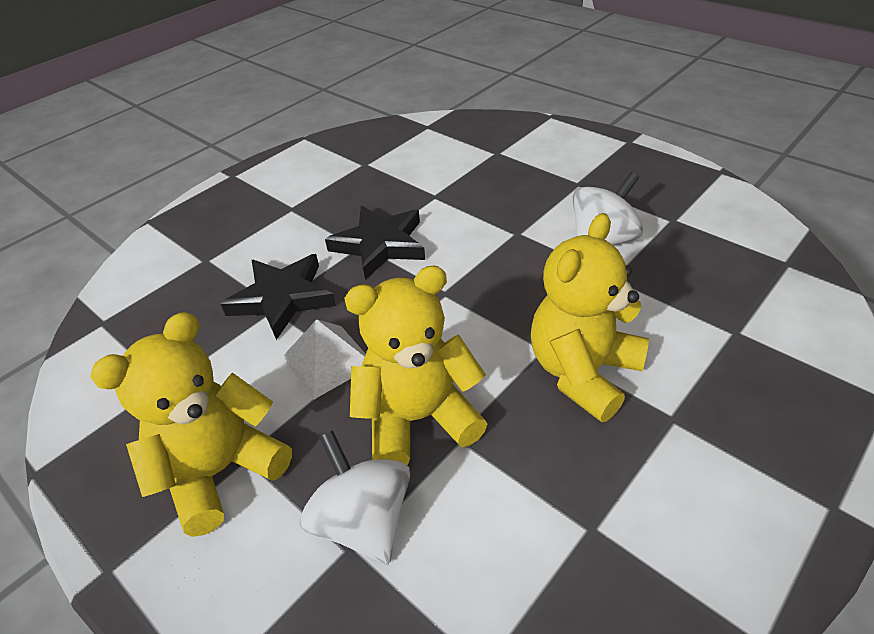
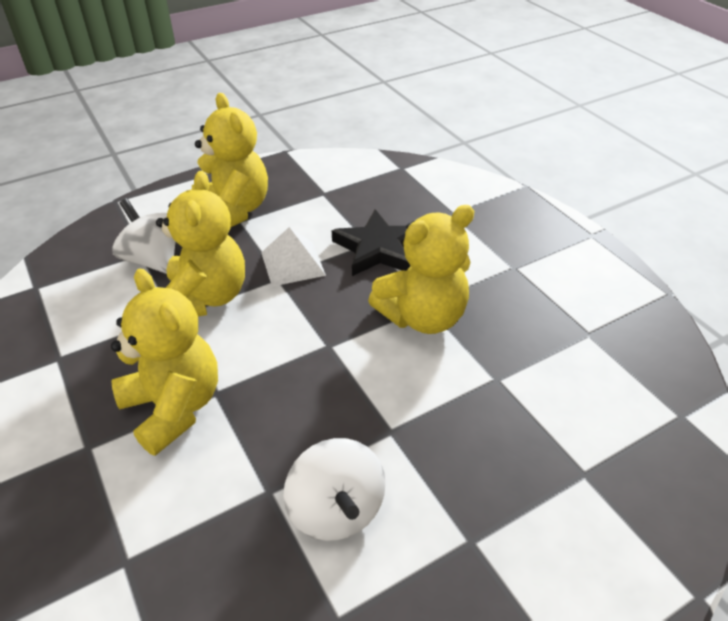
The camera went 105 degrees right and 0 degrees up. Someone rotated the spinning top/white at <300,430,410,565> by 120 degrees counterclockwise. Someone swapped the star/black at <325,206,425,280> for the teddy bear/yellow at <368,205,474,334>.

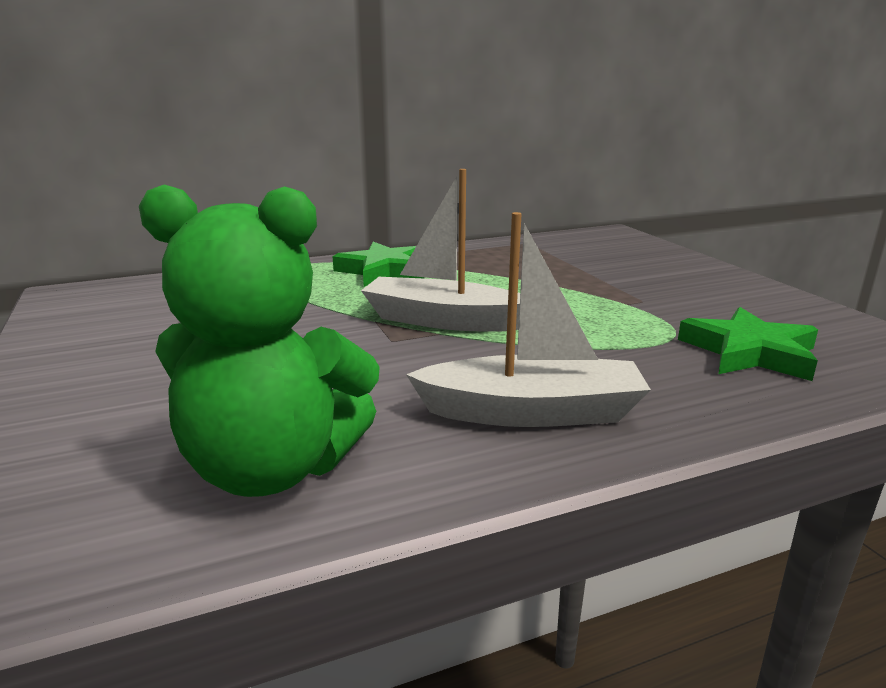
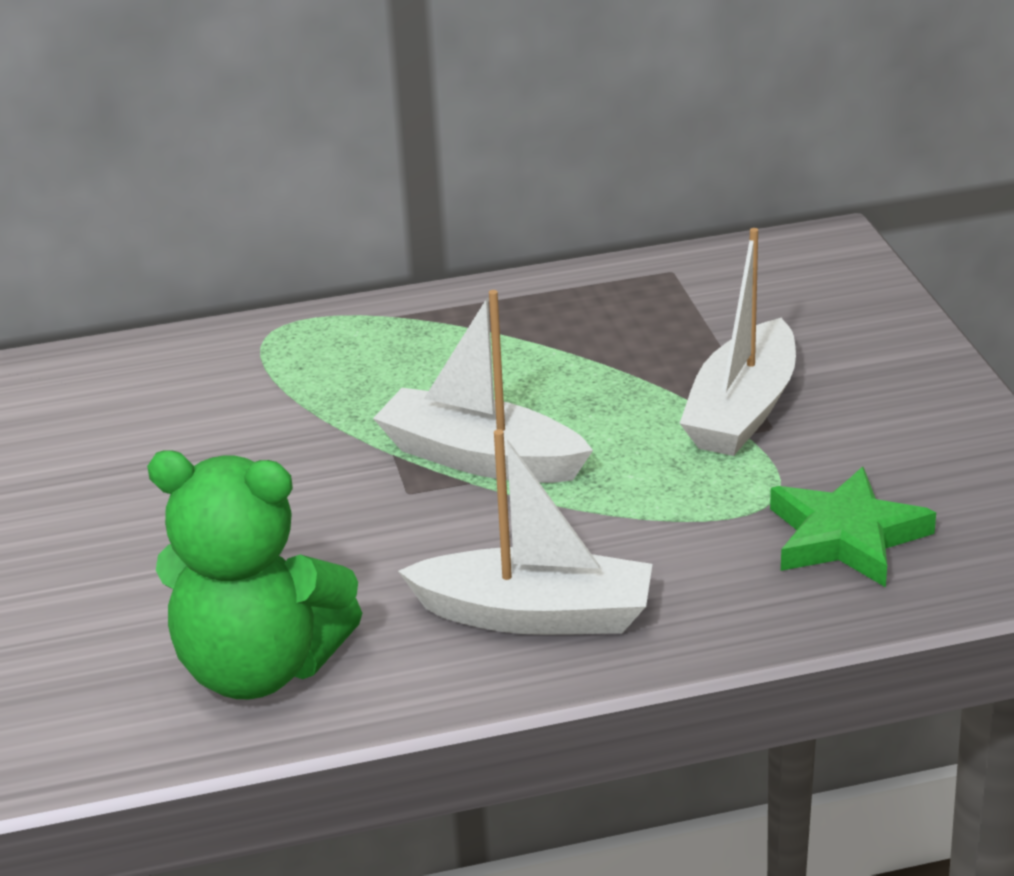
The camera went 10 degrees right and 10 degrees up. Someone took away the star/green at <332,242,425,287>. Someone put down the boat/white at <679,228,796,456>.

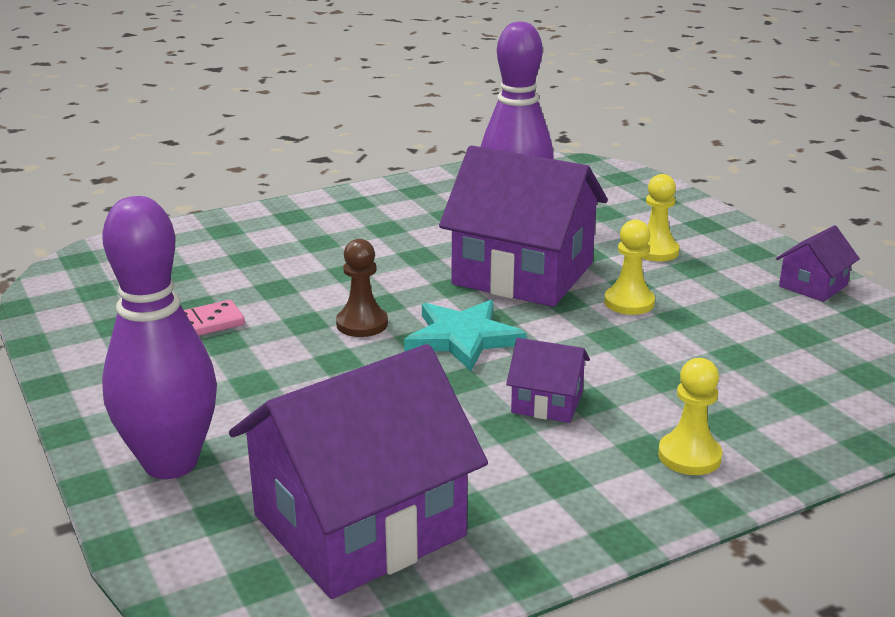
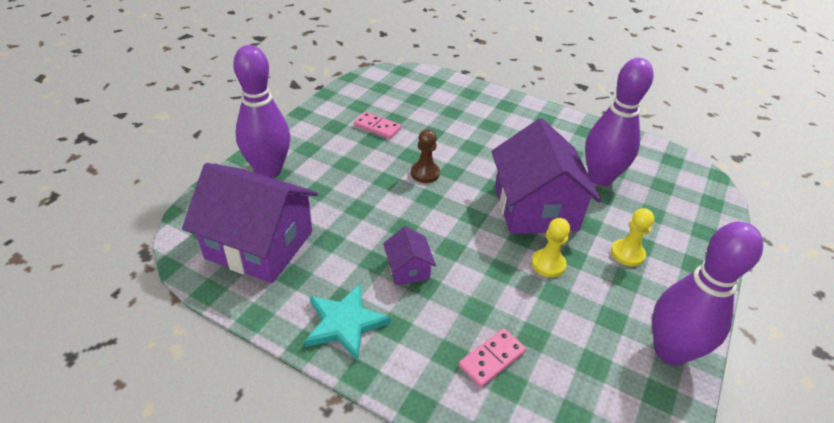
The camera went 55 degrees right and 15 degrees up. Someone carried the star/turquoise from <404,300,527,371> to <304,284,391,361>. Someone took away the pawn/yellow at <658,358,723,475>. Someone swapped the house/purple at <776,225,860,302> for the bowling pin/purple at <652,222,763,365>. Someone put down the domino/pink at <459,328,526,387>.

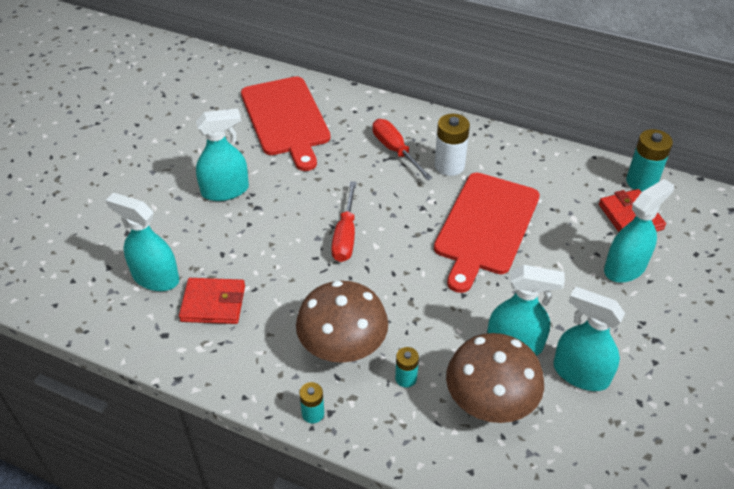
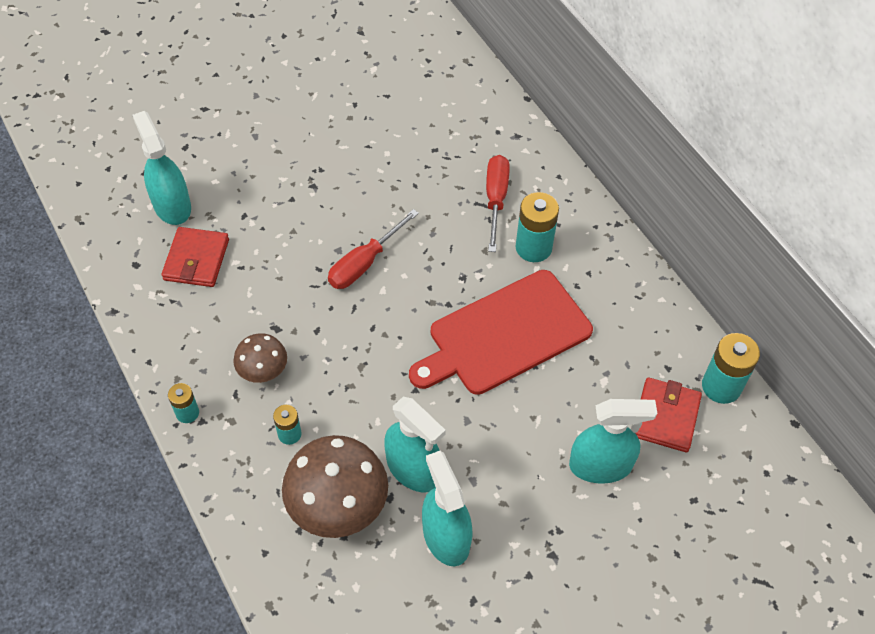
The camera went 35 degrees right and 10 degrees up. Someone rotated the wallet/red at <179,278,245,324> by 60 degrees clockwise. Someone took away the spray bottle/turquoise at <196,108,249,201>. Someone took away the cutting board/red at <241,76,331,171>. Someone scaled the mushroom/brown at <296,281,388,363> by 0.55. Someone repainted the battery/white at <435,114,470,176>, which became the battery/turquoise at <516,192,559,262>.

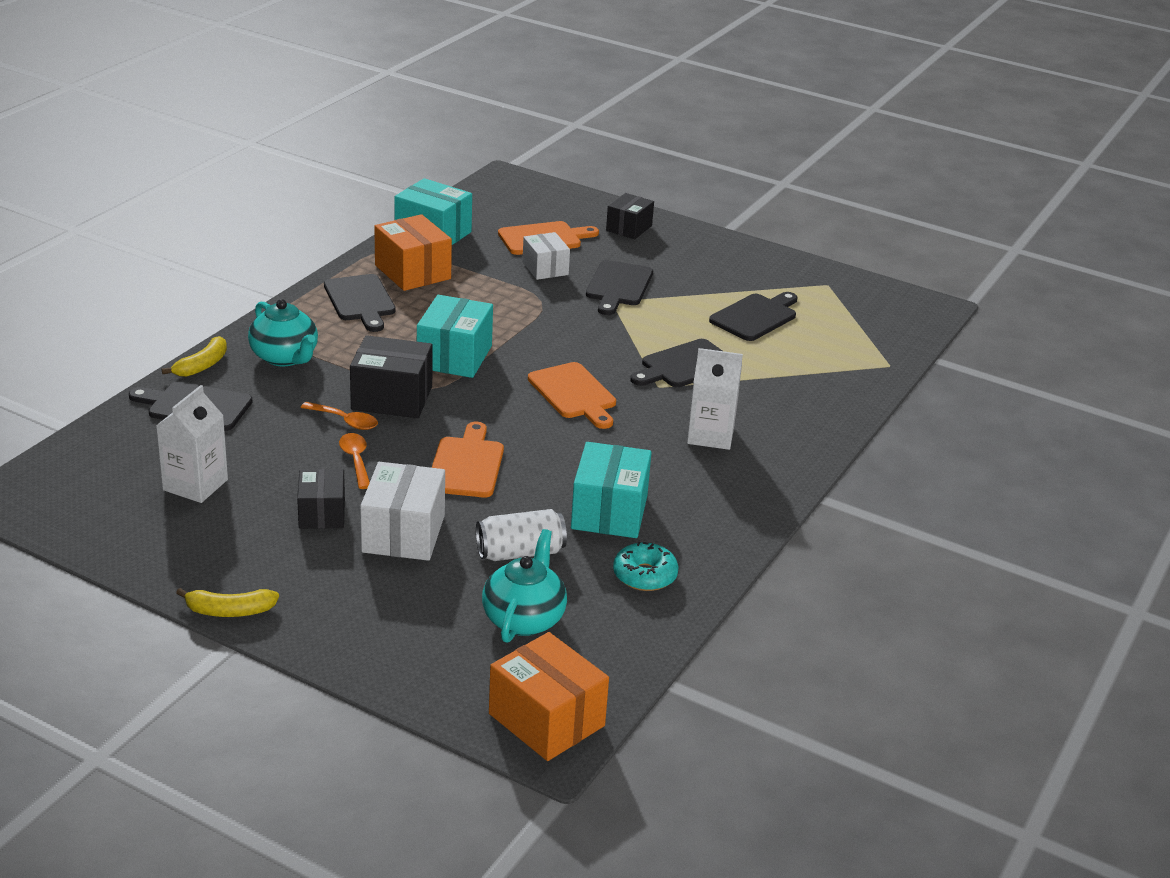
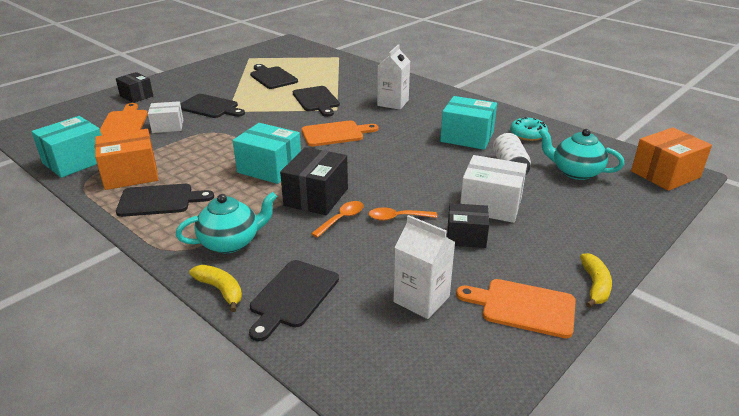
The camera went 75 degrees left and 0 degrees up. Someone carried the cutting board/orange from <432,422,504,498> to <456,279,576,338>.

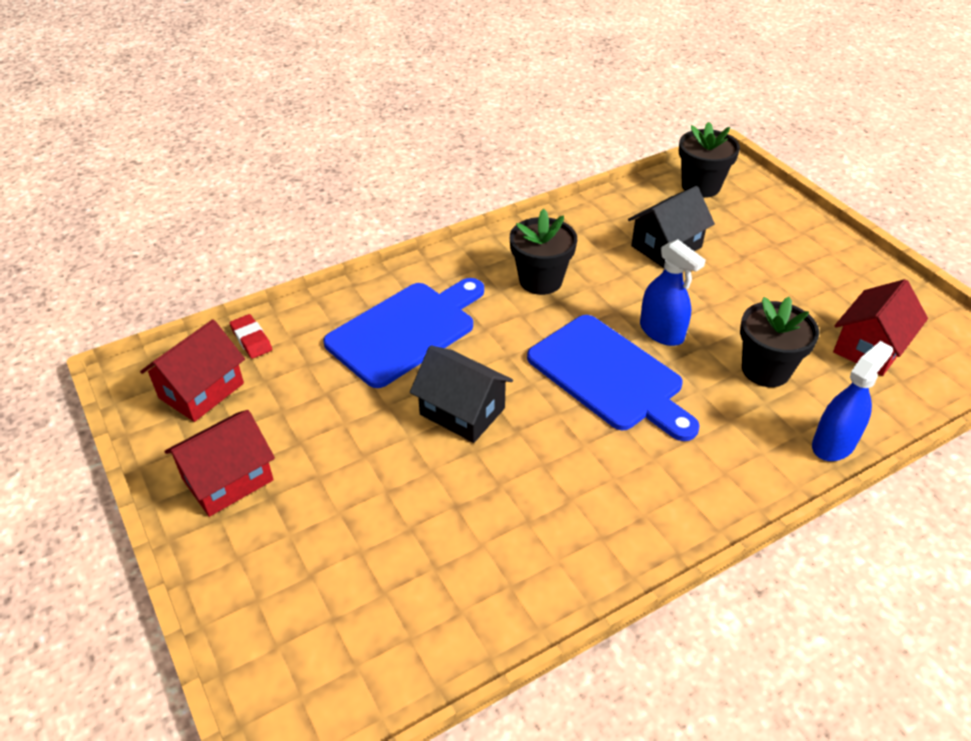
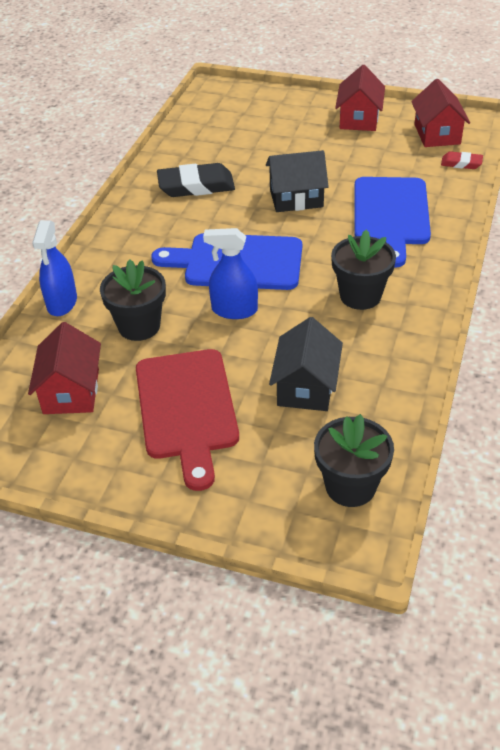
The camera went 140 degrees right and 0 degrees up. Someone put down the cutting board/red at <136,349,239,491>. Someone put down the eraser/black at <157,163,235,197>.

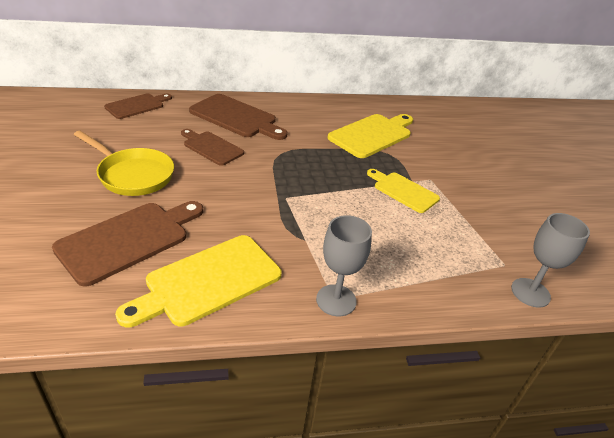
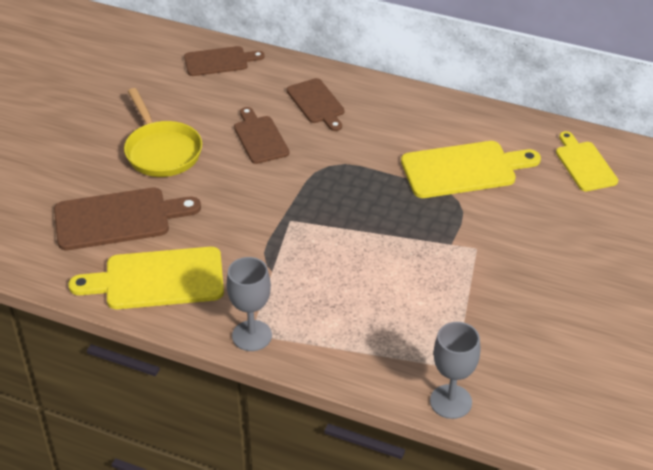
The camera went 35 degrees right and 5 degrees up. Someone scaled the cutting board/brown at <189,94,287,140> by 0.64. Someone carried the cutting board/yellow from <367,169,440,213> to <556,131,618,191>.

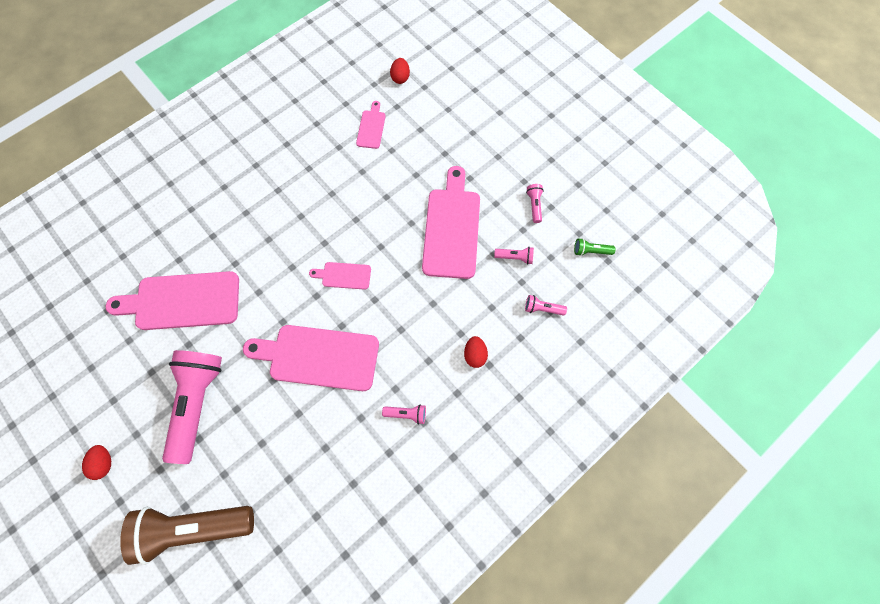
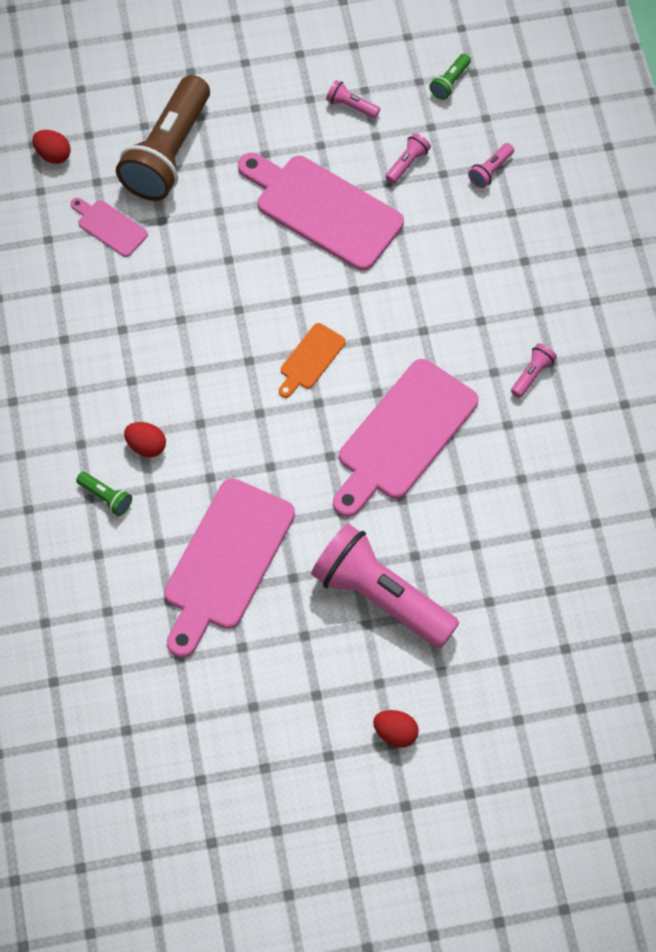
The camera went 60 degrees left and 5 degrees down. Someone carried the flashlight/brown from <120,506,254,565> to <116,75,210,201>. Someone repainted the cutting board/pink at <309,262,371,290>, which became the cutting board/orange at <279,323,346,398>. Someone carried the egg/red from <464,336,488,368> to <124,422,166,457>. Someone put down the flashlight/green at <76,472,132,516>.

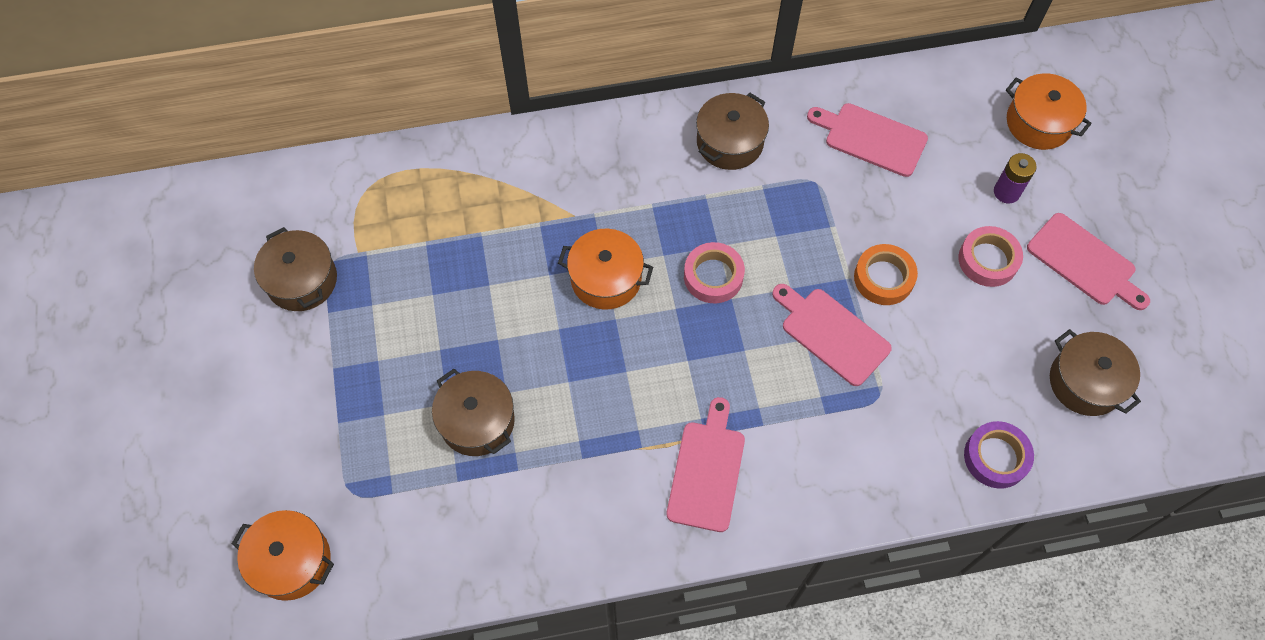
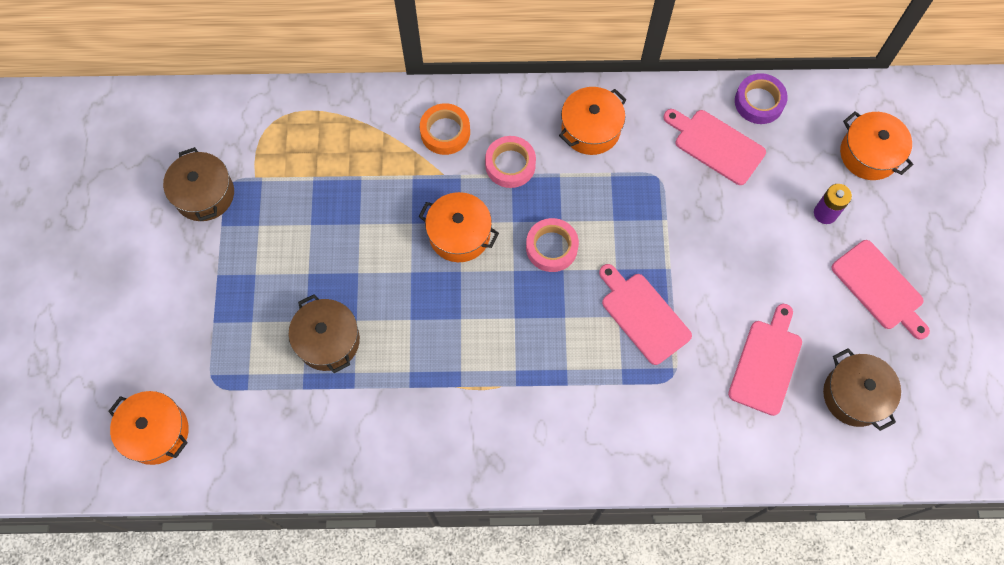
The camera went 10 degrees right and 5 degrees up. Someone carried the cutting board/pink from <667,397,745,532> to <728,304,802,416>. Someone repainted the pot/brown at <696,93,769,170>, which became the pot/orange at <559,87,627,155>. Someone carried the tape/orange from <854,244,918,305> to <420,103,470,155>. Someone carried the tape/pink from <958,226,1023,287> to <485,136,536,188>. Someone carried the tape/purple from <964,421,1034,489> to <735,73,788,124>.

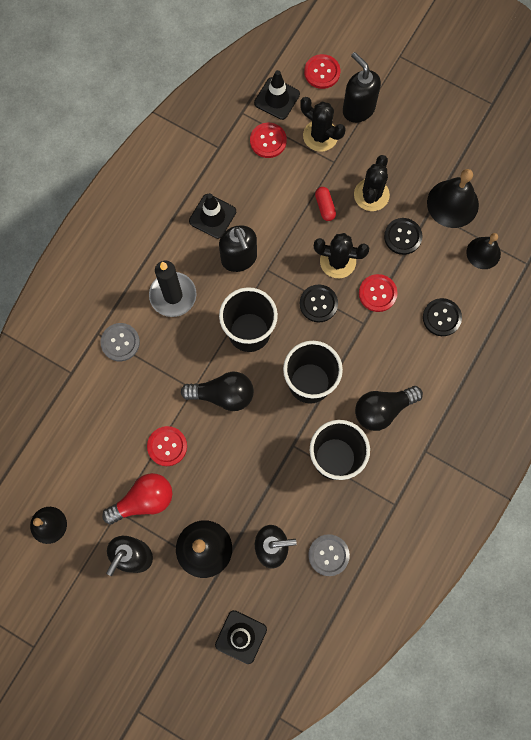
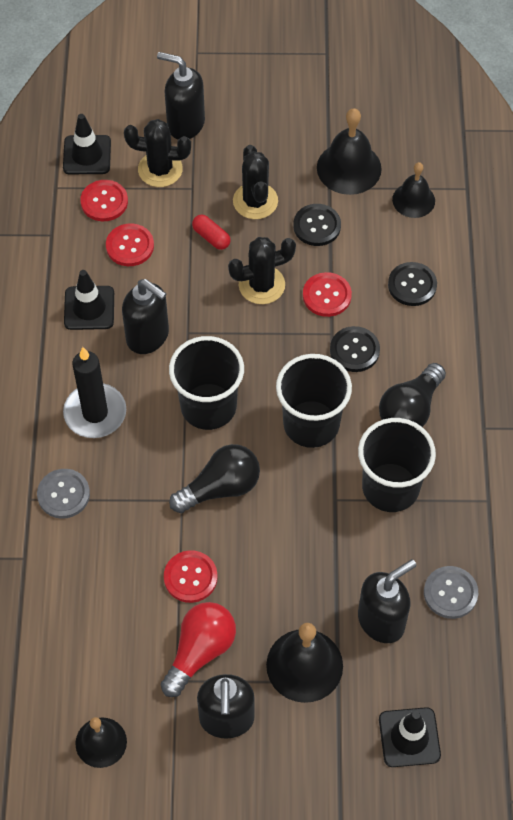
The camera went 30 degrees left and 15 degrees down. Someone carried the button/black from <300,284,338,322> to <330,326,380,372>. Someone carried the button/red from <304,54,340,89> to <106,223,154,266>.

